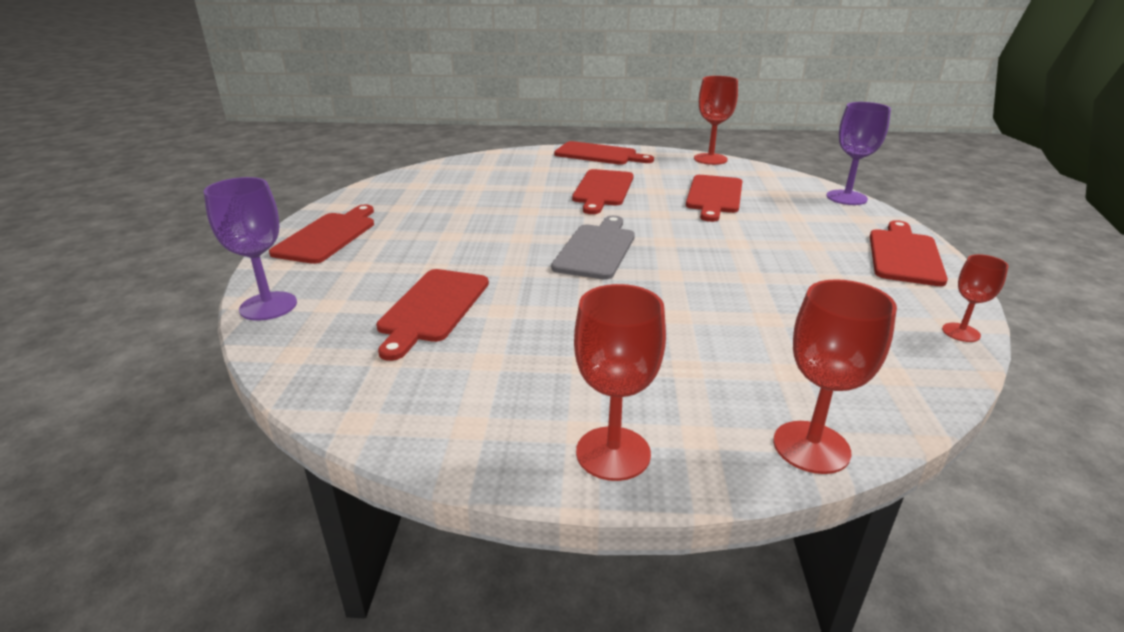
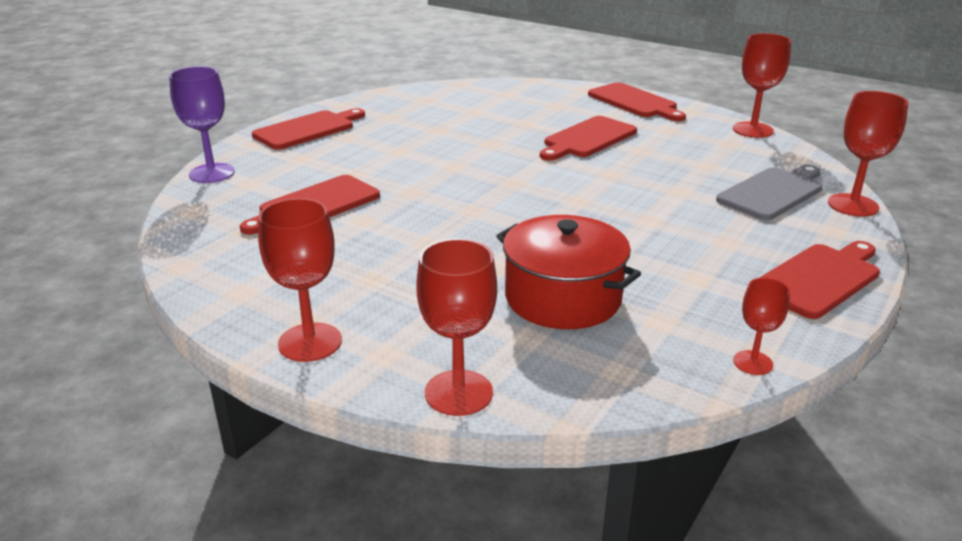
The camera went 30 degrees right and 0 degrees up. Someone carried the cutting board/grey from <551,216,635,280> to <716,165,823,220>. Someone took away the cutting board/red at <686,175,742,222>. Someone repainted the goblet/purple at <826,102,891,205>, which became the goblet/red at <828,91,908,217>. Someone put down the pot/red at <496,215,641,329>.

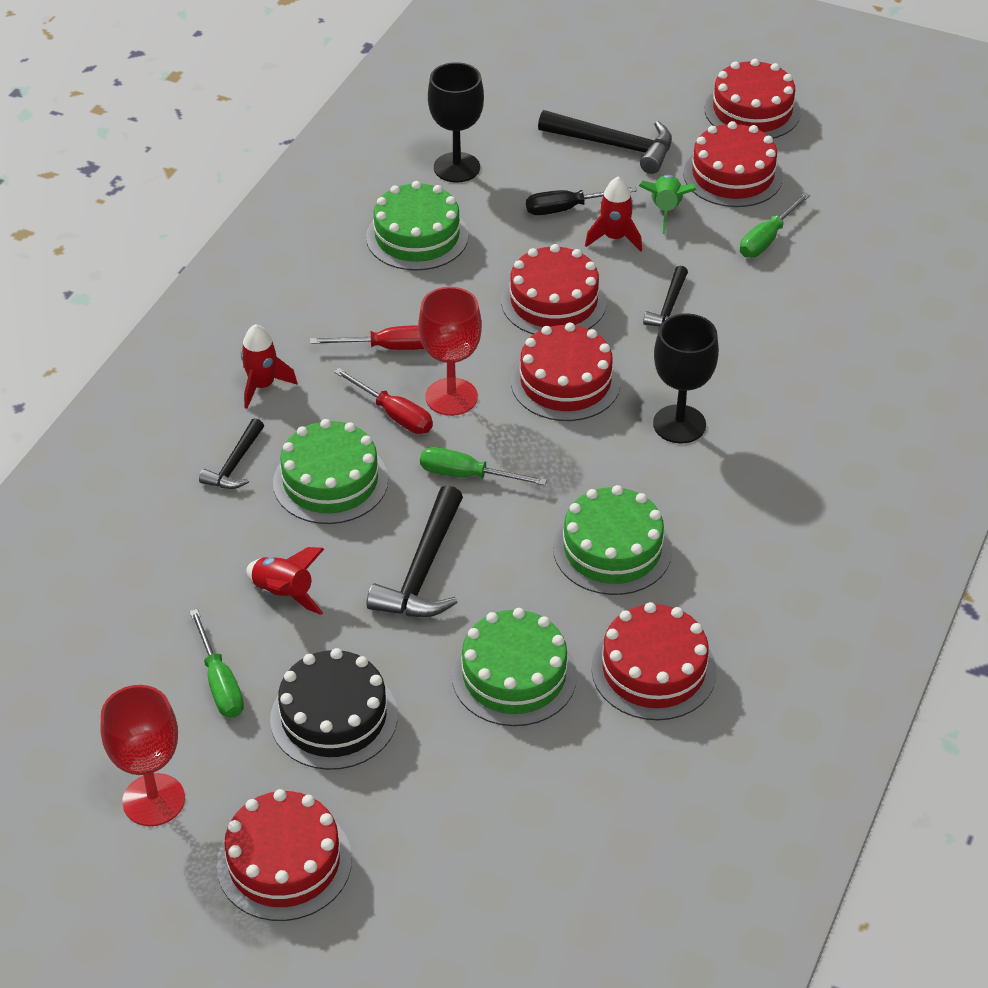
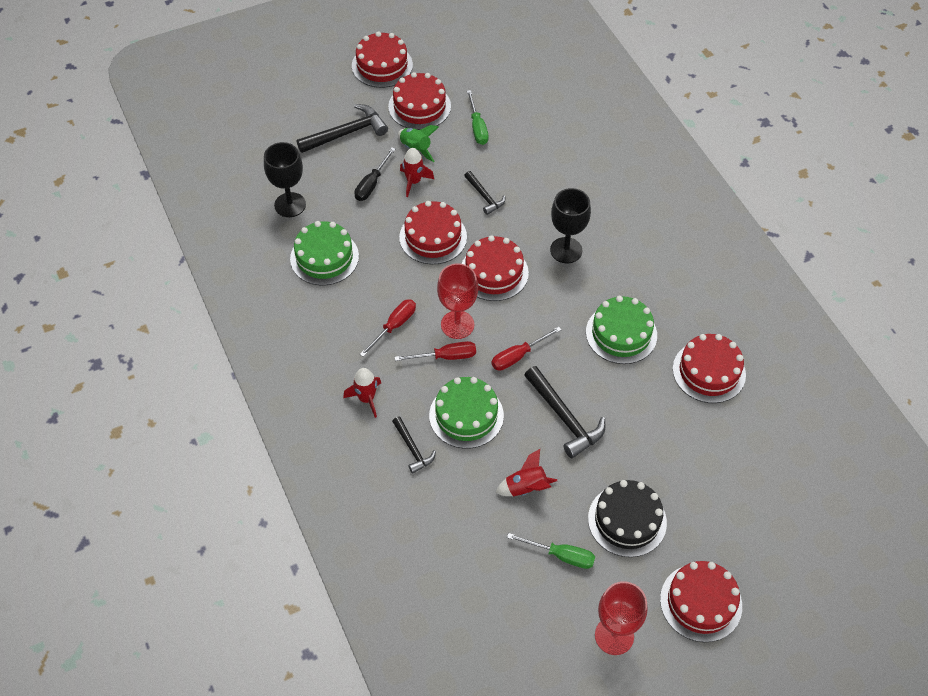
The camera went 50 degrees left and 10 degrees up. Someone repainted the screwdriver/green at <420,447,547,486>, which became the screwdriver/red at <492,326,561,371>. Someone took away the cake/green at <452,608,577,726>.

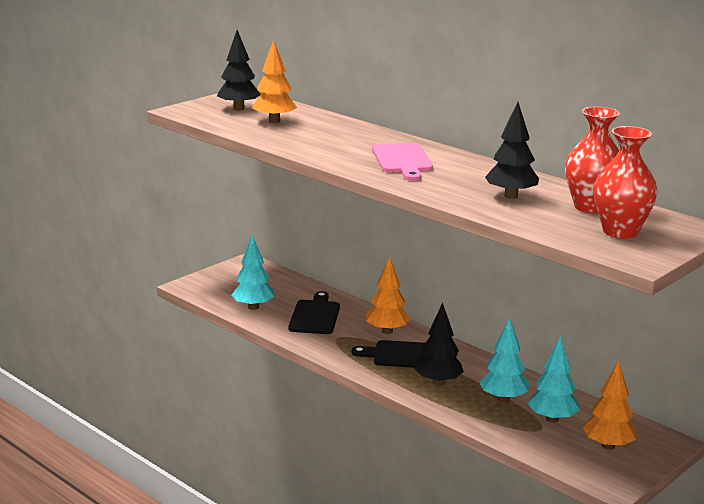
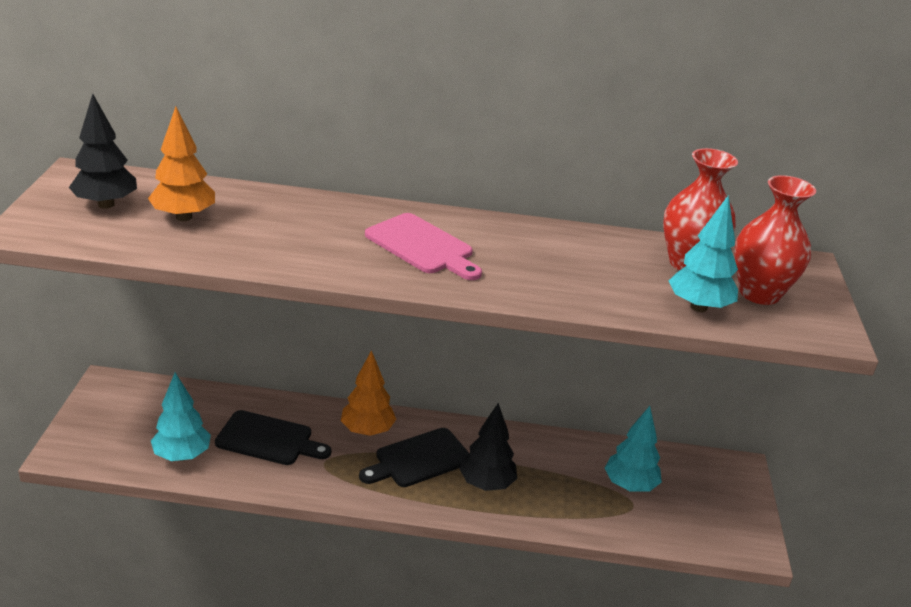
The camera went 40 degrees left and 10 degrees up. Someone rotated the cutting board/black at <288,291,340,334> by 135 degrees clockwise. Someone carried the tree/turquoise from <479,318,529,402> to <669,195,738,312>. Someone took away the tree/black at <485,102,539,199>. Someone took away the tree/orange at <583,360,637,450>.

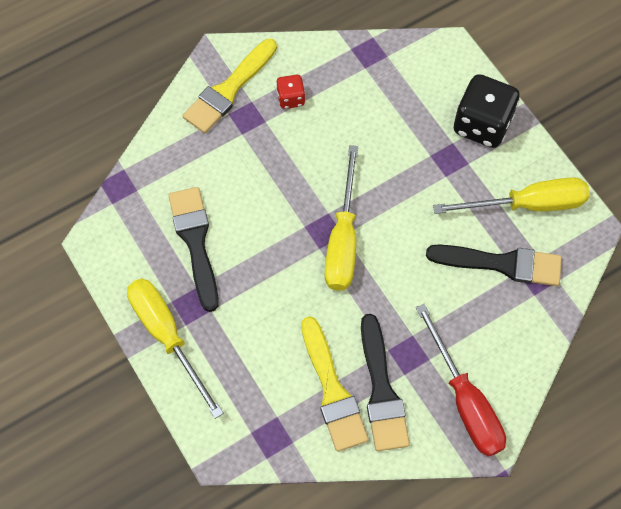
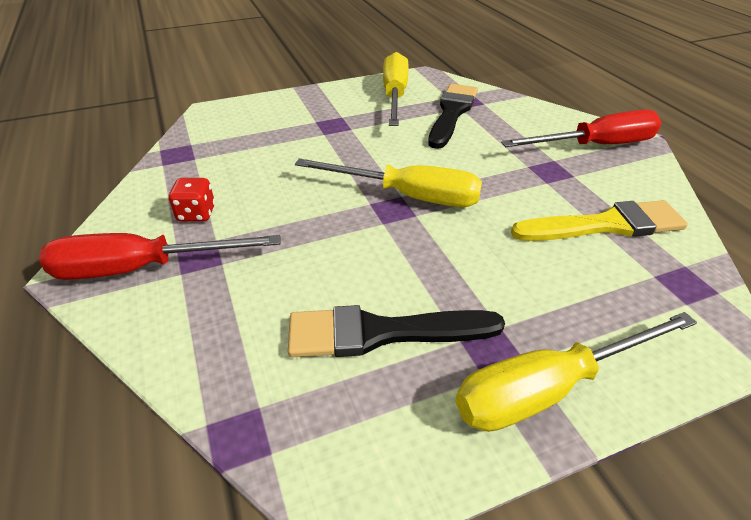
The camera went 80 degrees left and 25 degrees down. Someone swapped the brush/yellow at <183,39,277,133> for the screwdriver/red at <39,233,281,280>. Someone took away the brush/black at <361,314,410,451>. Someone took away the dice/black at <454,74,520,148>.

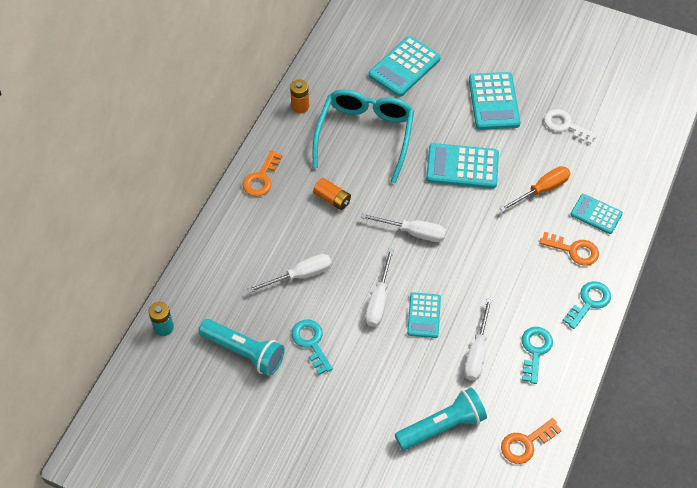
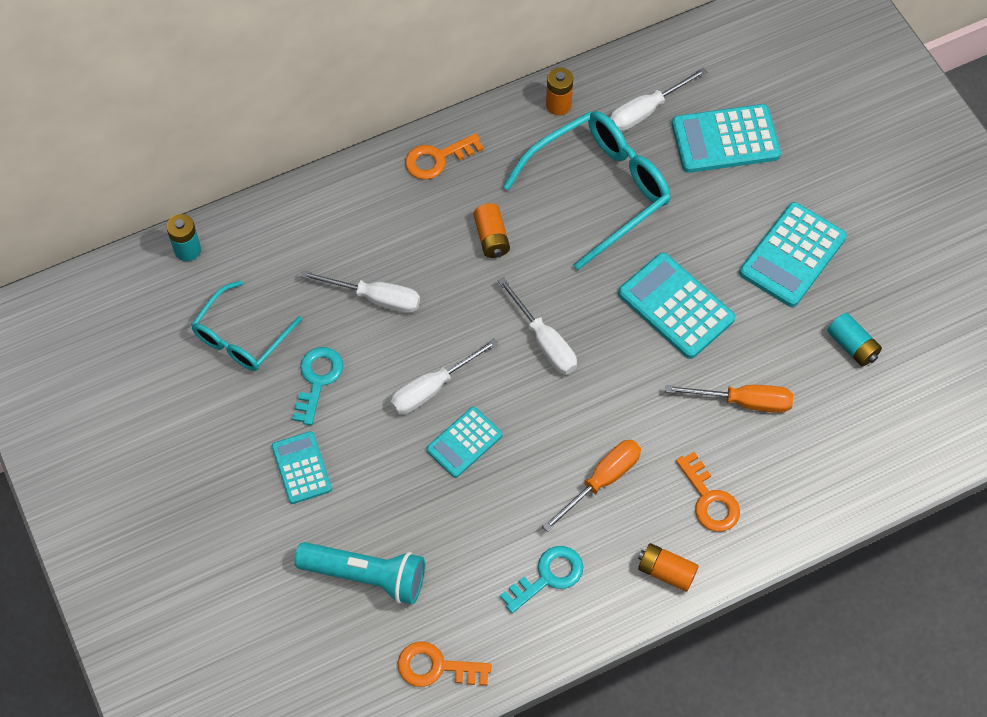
The camera went 40 degrees right and 5 degrees up. Someone swapped the flashlight/turquoise at <198,319,285,376> for the glasses/turquoise at <191,281,302,371>. Someone carried the screwdriver/white from <464,298,492,381> to <610,67,707,131>. Someone swapped the key/white at <544,109,598,144> for the battery/turquoise at <827,313,882,367>. Someone swapped the key/turquoise at <562,281,611,329> for the battery/orange at <638,543,699,592>. Someone carried the calculator/turquoise from <570,194,623,234> to <272,431,332,504>. Someone put down the screwdriver/orange at <542,440,641,532>.

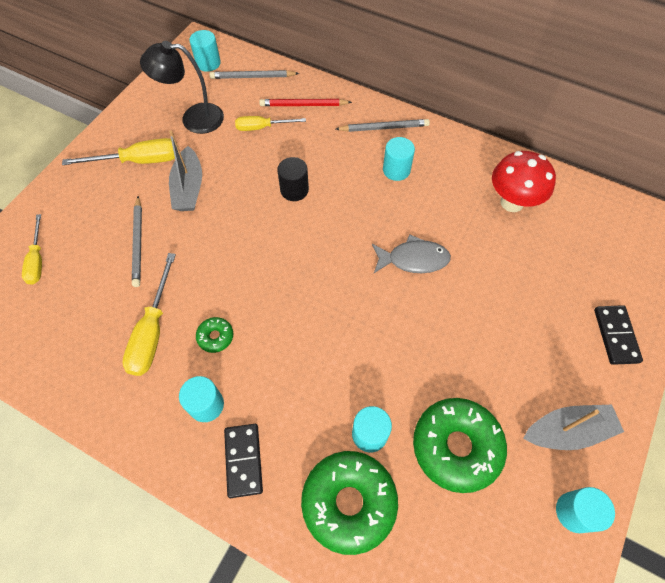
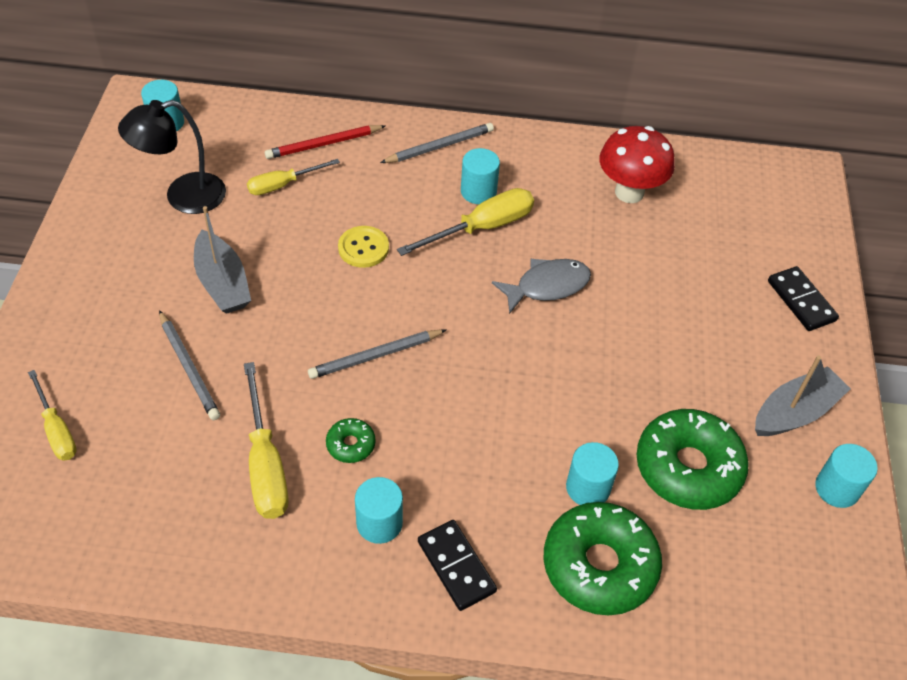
The camera went 25 degrees left and 10 degrees down. Someone carried the screwdriver/yellow from <62,138,175,165> to <397,188,534,256>. Someone carried the pencil/grey from <209,70,299,79> to <308,329,446,379>. Someone swapped the cylinder/black at <277,157,309,201> for the button/yellow at <338,226,389,268>.

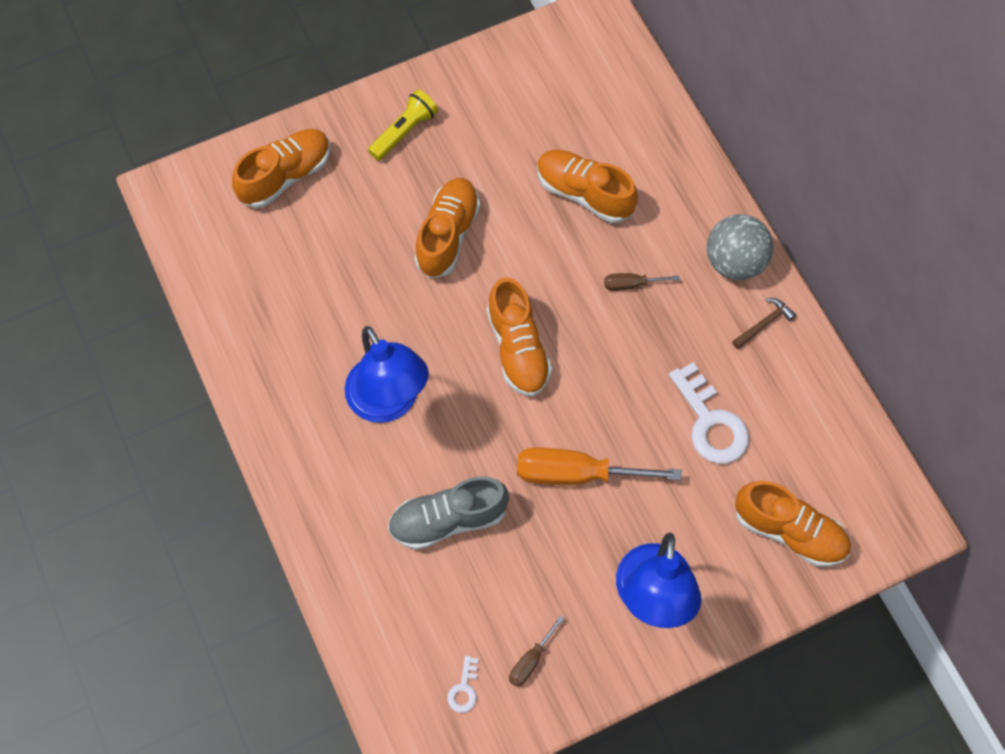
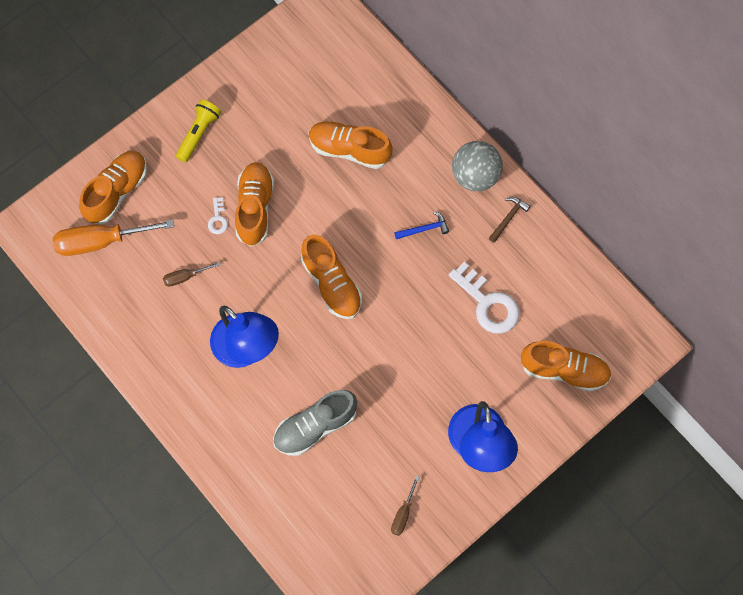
The camera went 15 degrees left and 5 degrees up. Someone carried the key/white from <447,656,479,713> to <208,197,228,234>. Someone carried the screwdriver/orange from <517,447,682,485> to <53,219,174,256>. Someone carried the screwdriver/brown from <604,273,680,291> to <163,262,220,287>. Someone put down the hammer/blue at <394,211,449,239>.

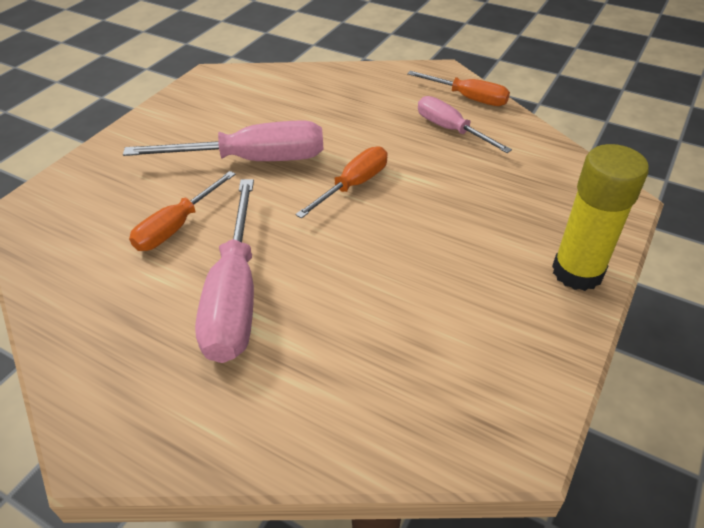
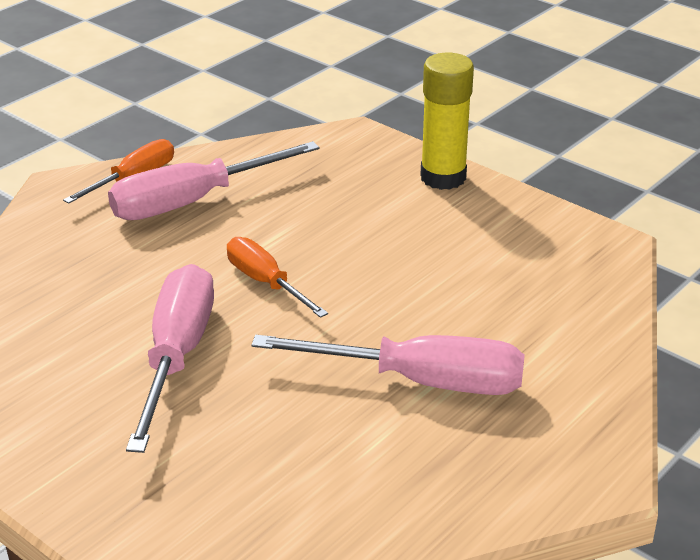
The camera went 80 degrees left and 10 degrees down. Someone took away the screwdriver/orange at <129,171,236,251>. Someone scaled the screwdriver/pink at <418,96,512,153> by 1.63.

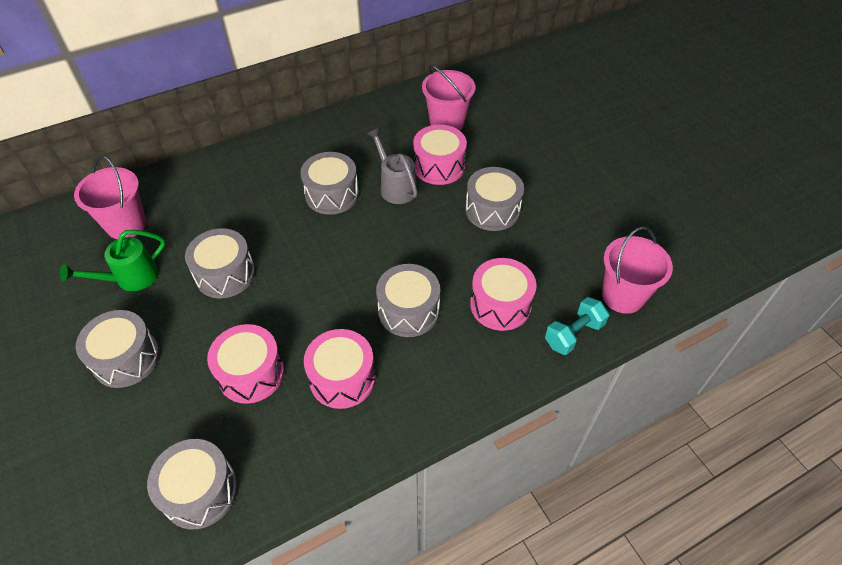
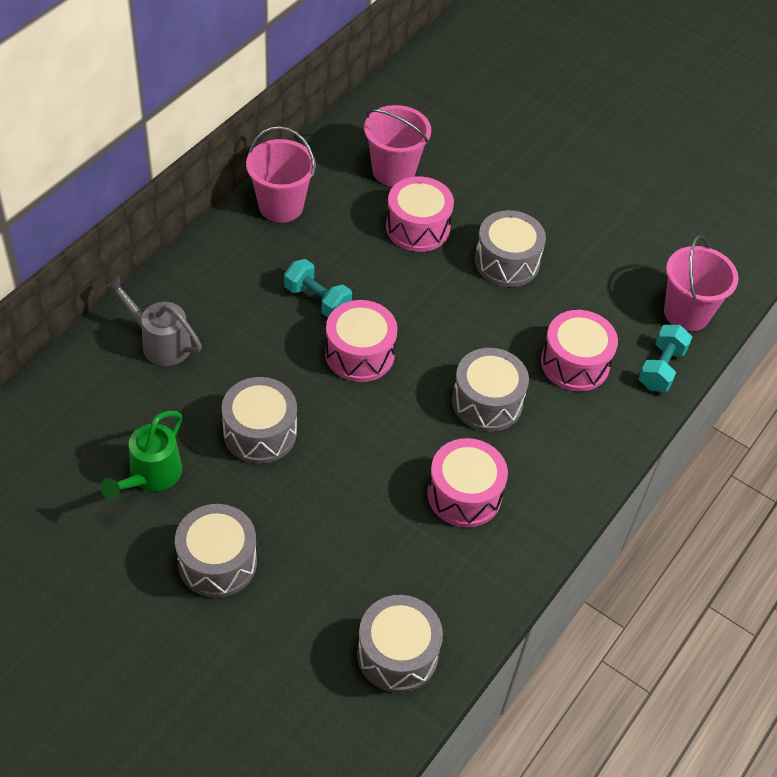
The camera went 30 degrees left and 0 degrees up. Someone carried the bucket/pink from <74,156,146,239> to <246,126,316,223>. Someone carried the drum/pink from <207,324,284,404> to <325,300,398,382>. Someone swapped the drum/grey at <300,152,359,215> for the dumbbell/turquoise at <284,259,352,317>. Someone carried the watering can/grey from <367,128,418,204> to <105,276,202,366>.

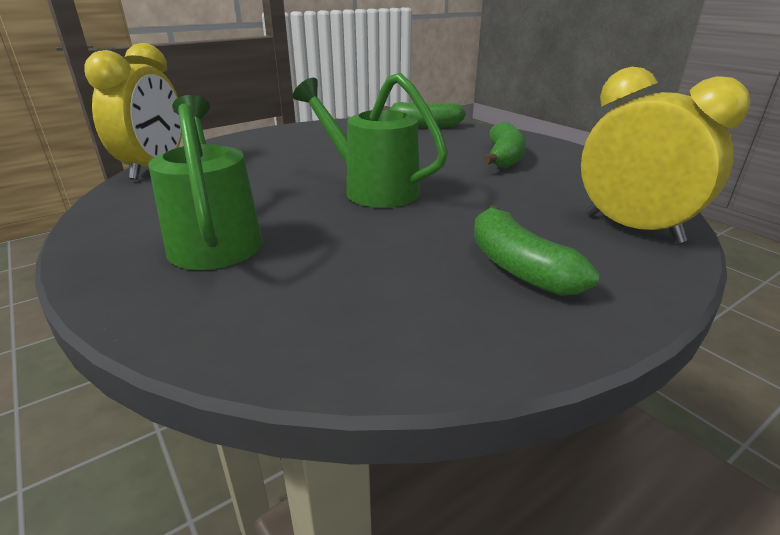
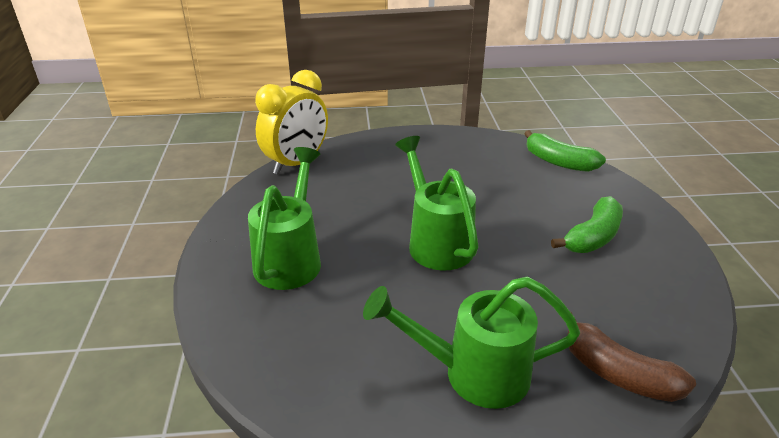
The camera went 30 degrees right and 5 degrees up. Someone swapped the banana/green at <474,205,600,296> for the watering can/green at <363,277,580,409>. Someone swapped the clock/yellow at <581,67,750,243> for the banana/brown at <568,312,696,402>.

